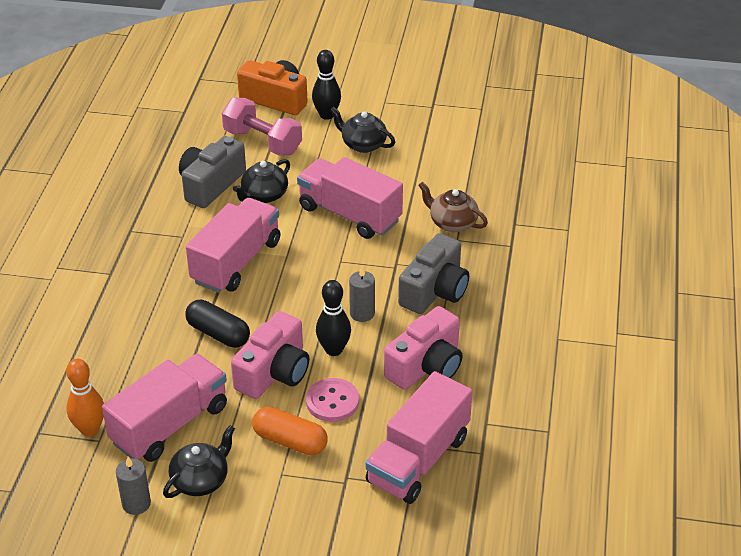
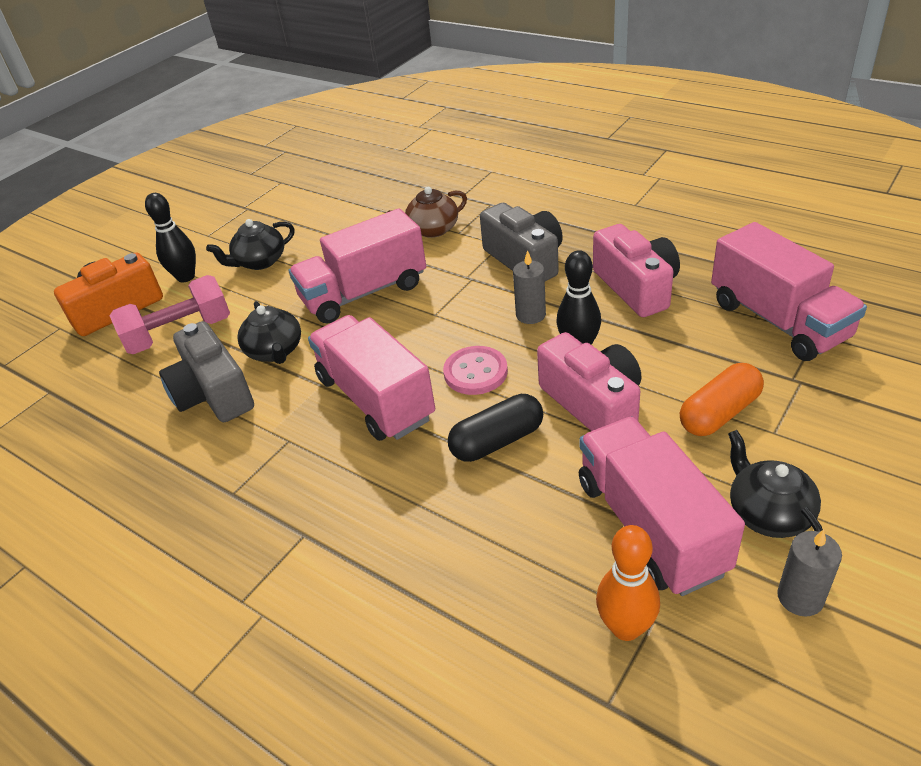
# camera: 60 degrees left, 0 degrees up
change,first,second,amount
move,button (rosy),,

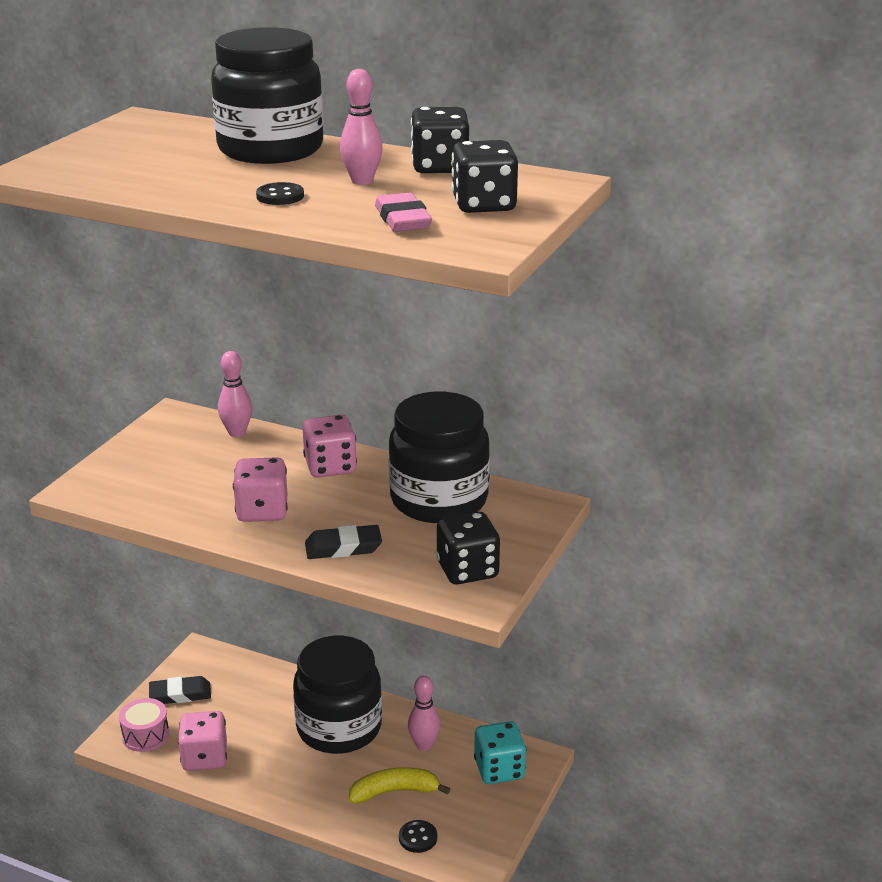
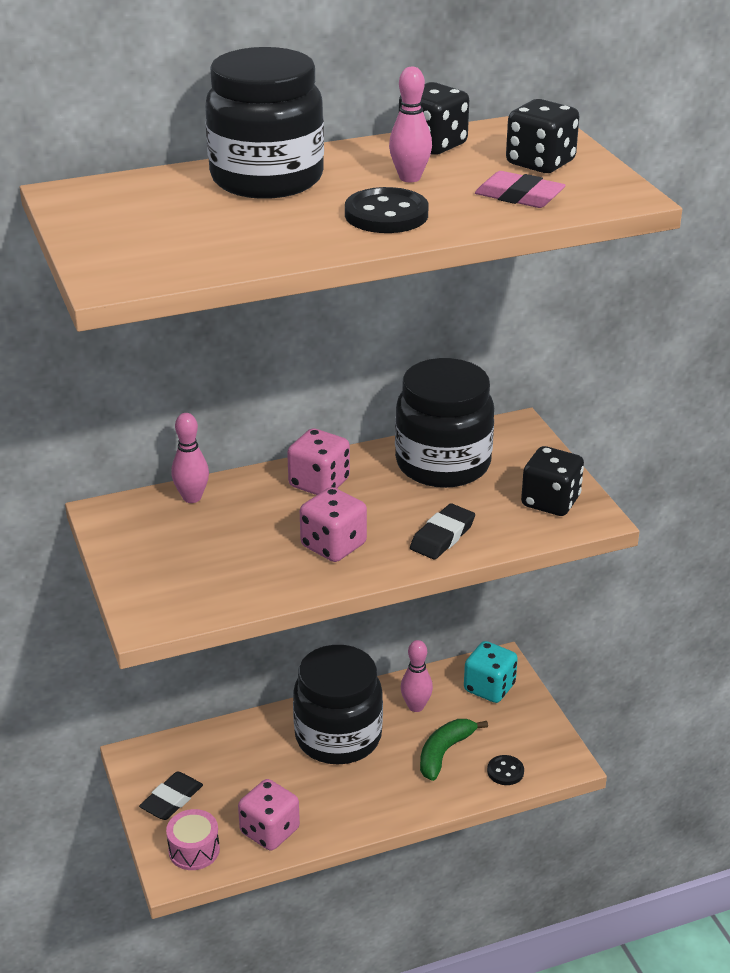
# camera: 45 degrees left, 5 degrees up
change,first,second,amount
resize,button (ebony) (1st from left),,x1.71
recolor,banana fruit (yellow),banana fruit (emerald),

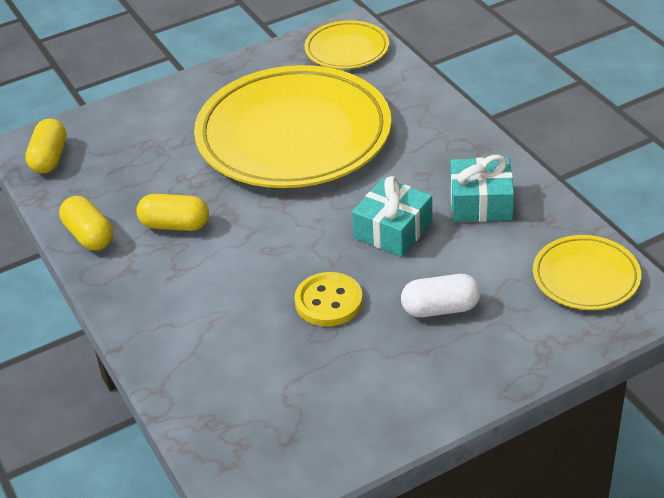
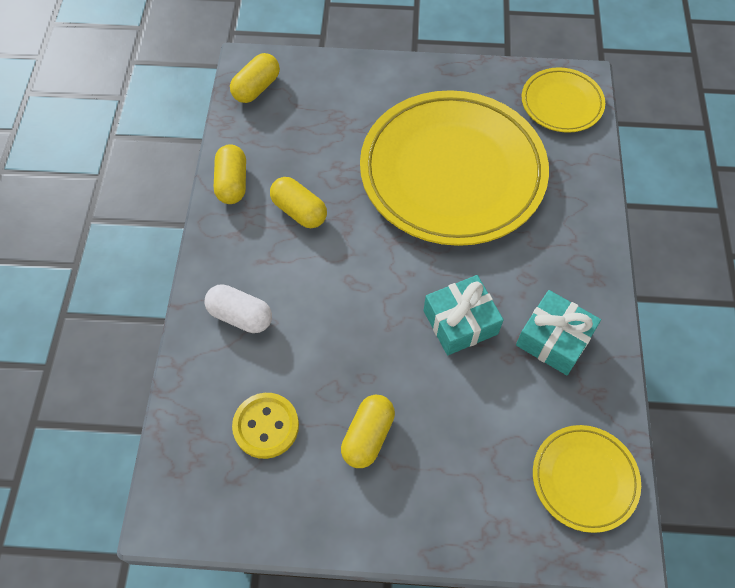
# camera: 30 degrees right, 20 degrees up
change,first,second,amount
move,button (yellow),,
move,pill (pure white),,
insert,,pill (yellow) (4th from left),

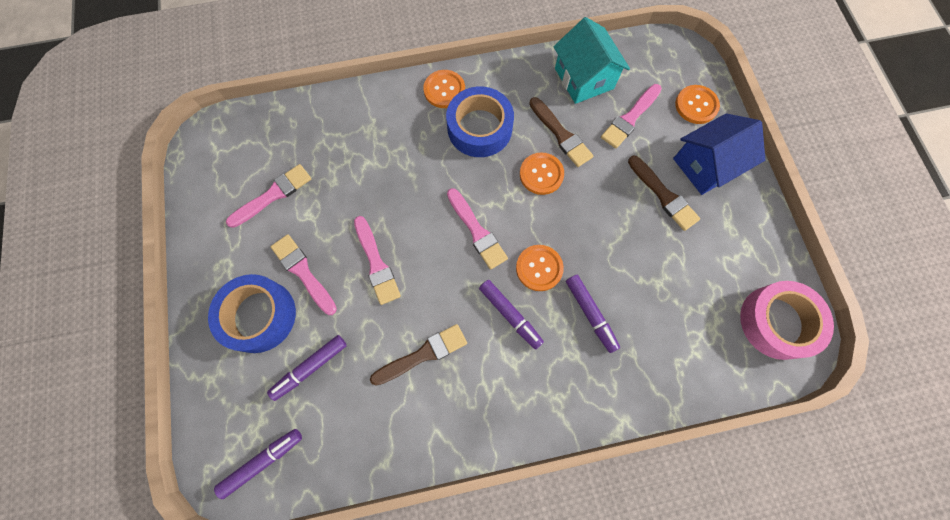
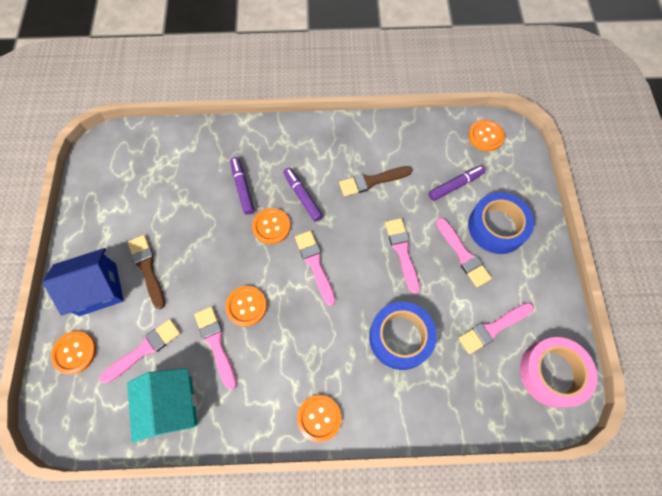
# camera: 170 degrees left, 5 degrees down
change,first,second,amount
move,sticky tape (cobalt) (2nd from left in the first image),sticky tape (cobalt) (1st from left),
recolor,brush (brown) (2nd from left),brush (rosy) (2nd from left),
move,sticky tape (rosy),,
replace,felt pen (purple) (1st from left),button (bright orange) (5th from left),

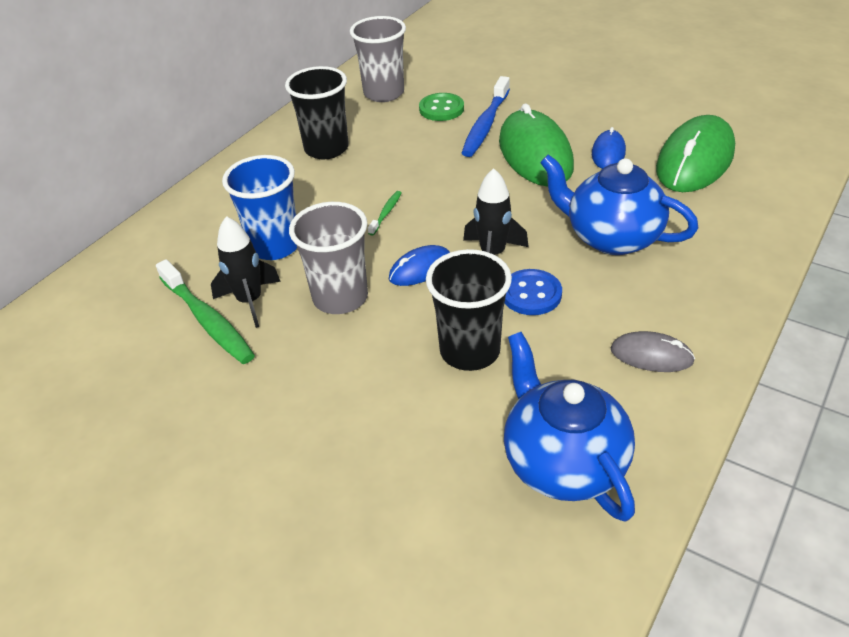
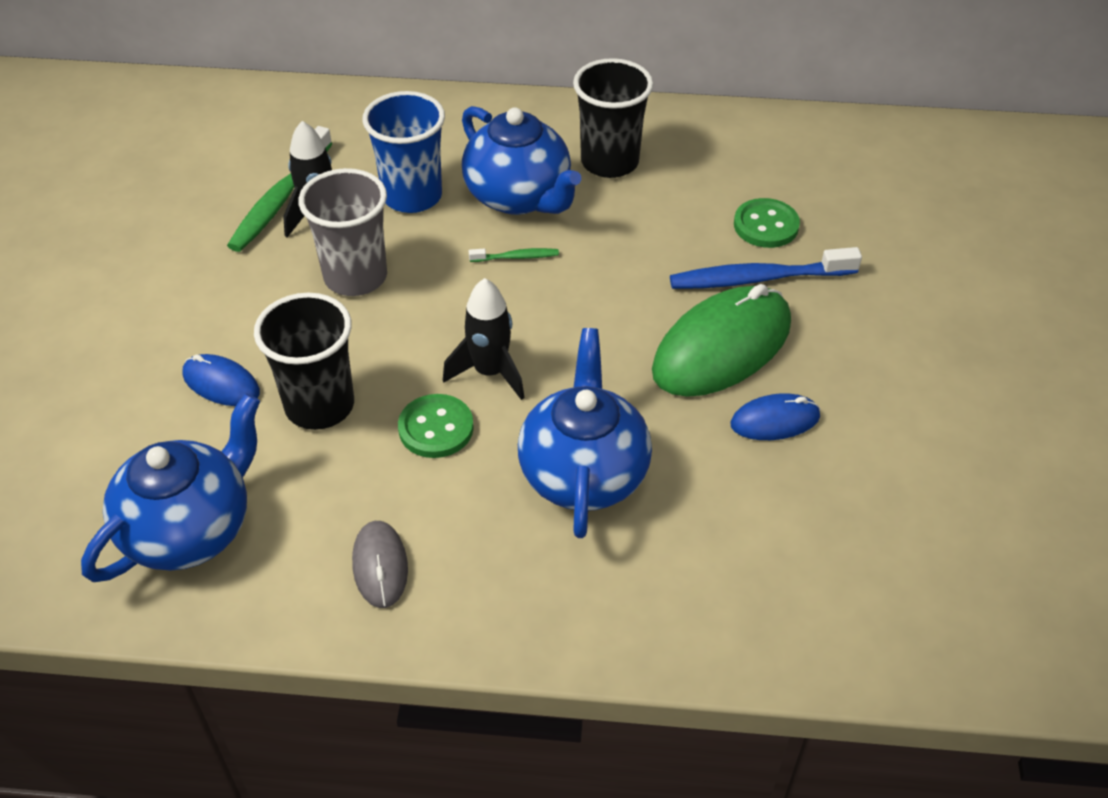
# camera: 60 degrees right, 5 degrees up
change,first,second,amount
delete,beaker (grey) (2nd from left),,
delete,computer mouse (emerald) (2nd from left),,
move,computer mouse (cobalt) (1st from left),,
recolor,button (cobalt),button (emerald) (1st from left),
insert,,tea pot (cobalt) (2nd from left),

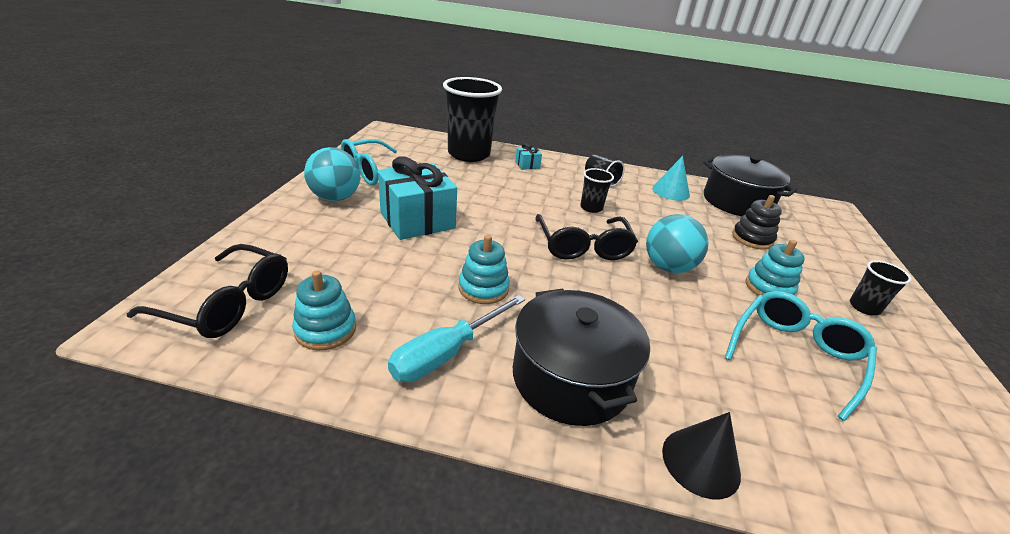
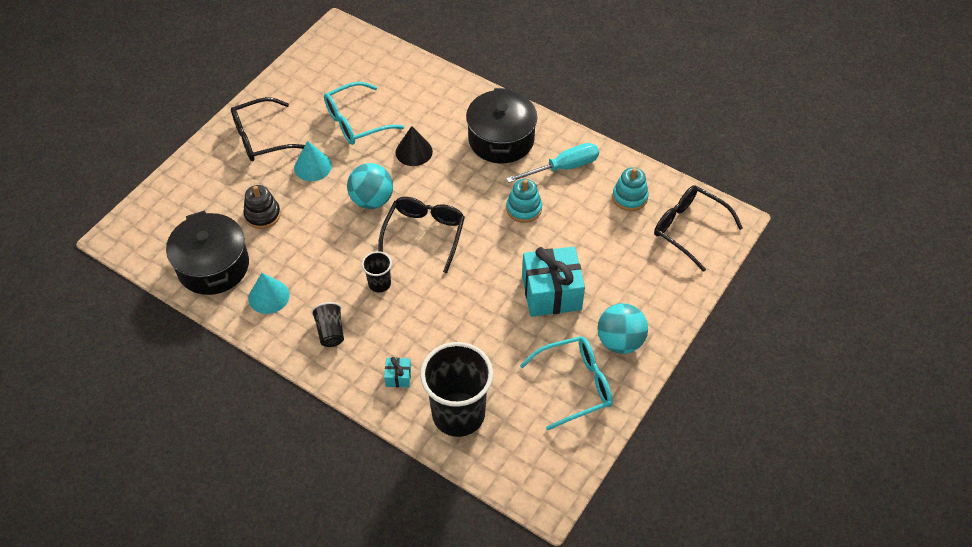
# camera: 155 degrees left, 20 degrees up
change,first,second,amount
replace,stacking toy (teal) (3rd from left),cone (teal) (2nd from left),
replace,beaker (ebony) (4th from left),eyeglasses (ebony) (1st from left),
move,cone (ebony),,

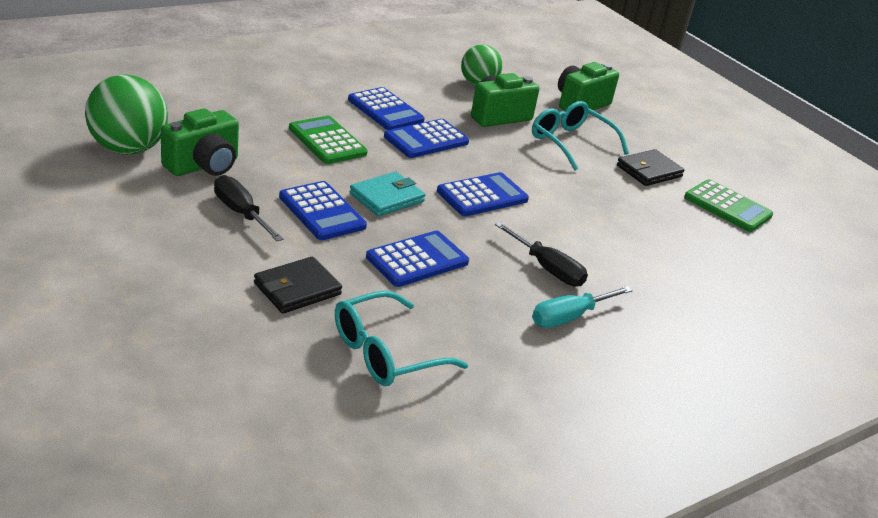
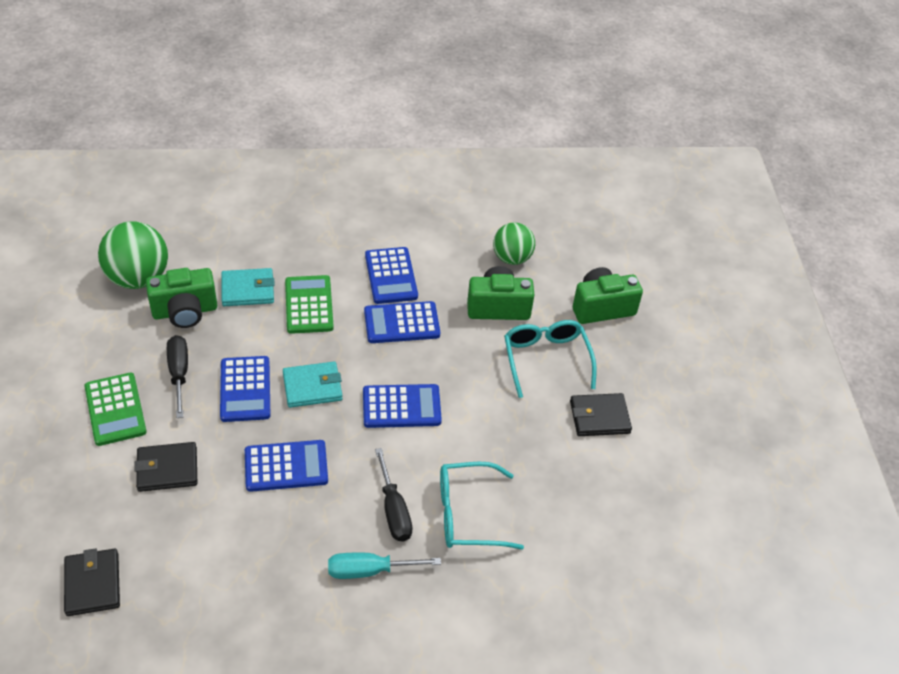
# camera: 30 degrees right, 15 degrees up
change,first,second,amount
move,adding machine (emerald) (2nd from left in the first image),adding machine (emerald) (1st from left),
move,eyeglasses (teal) (1st from left),,
insert,,wallet (teal) (1st from left),
insert,,wallet (ebony) (1st from left),

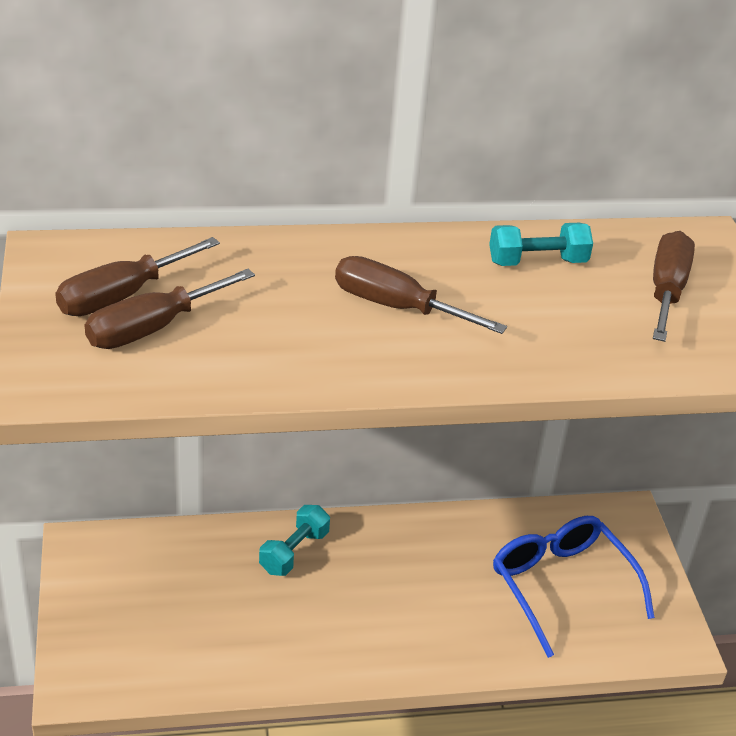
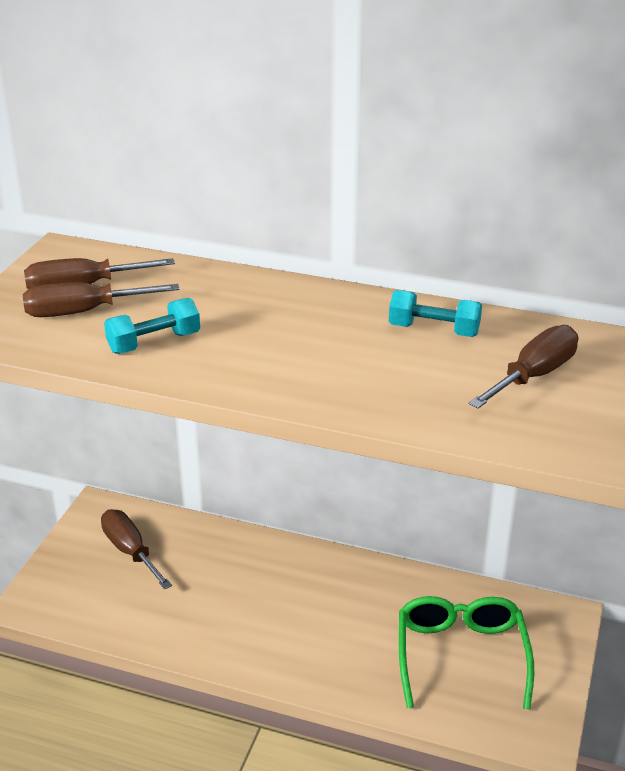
# camera: 30 degrees right, 5 degrees down
change,first,second,amount
move,screwdriver (brown) (3rd from left),,
move,dumbbell (teal) (1st from left),,
recolor,eyeglasses (cobalt),eyeglasses (emerald),

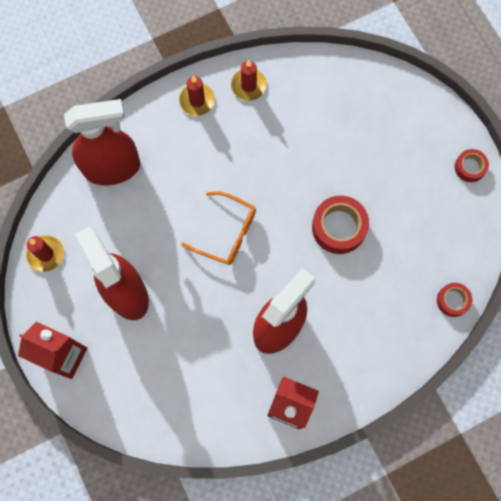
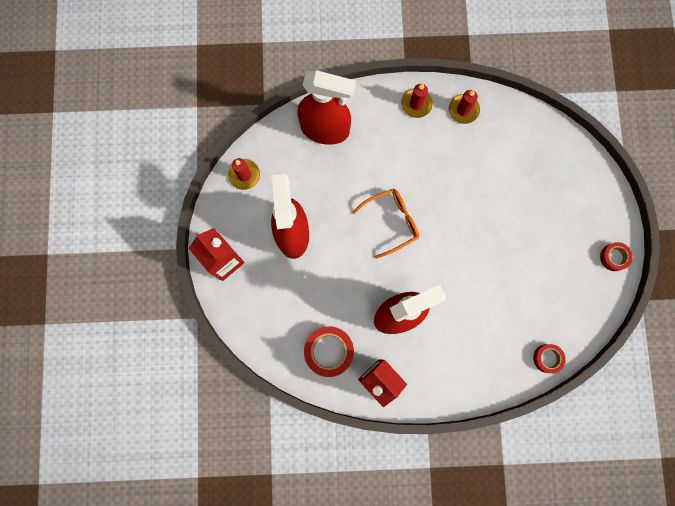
# camera: 25 degrees right, 5 degrees up
change,first,second,amount
rotate,eyeglasses (bright orange),,75 degrees counterclockwise
move,sticky tape (crimson) (1st from left),,

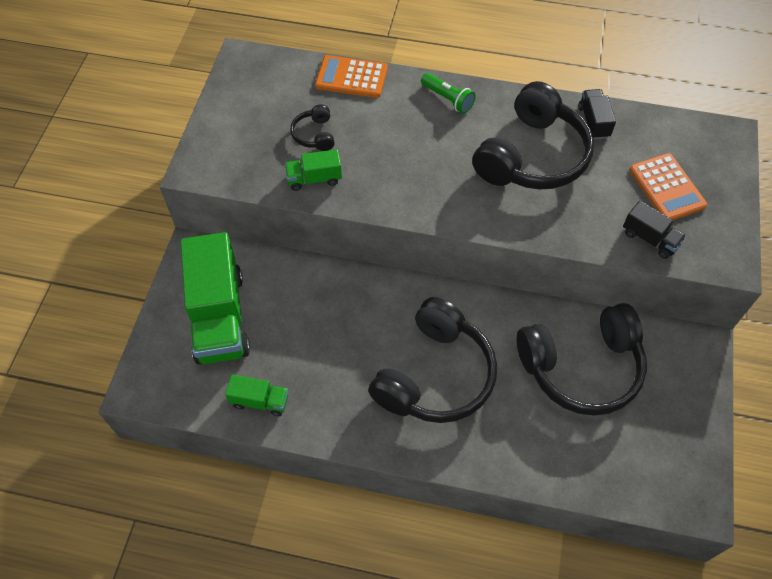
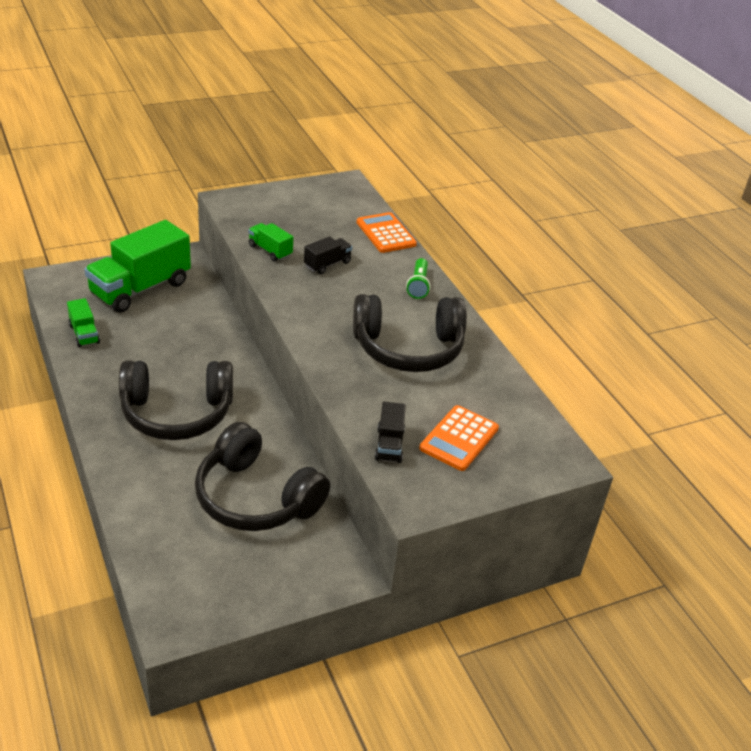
# camera: 50 degrees right, 20 degrees down
change,first,second,amount
move,lorry (ebony) (1st from left),,
delete,headphones (ebony) (1st from left),,

